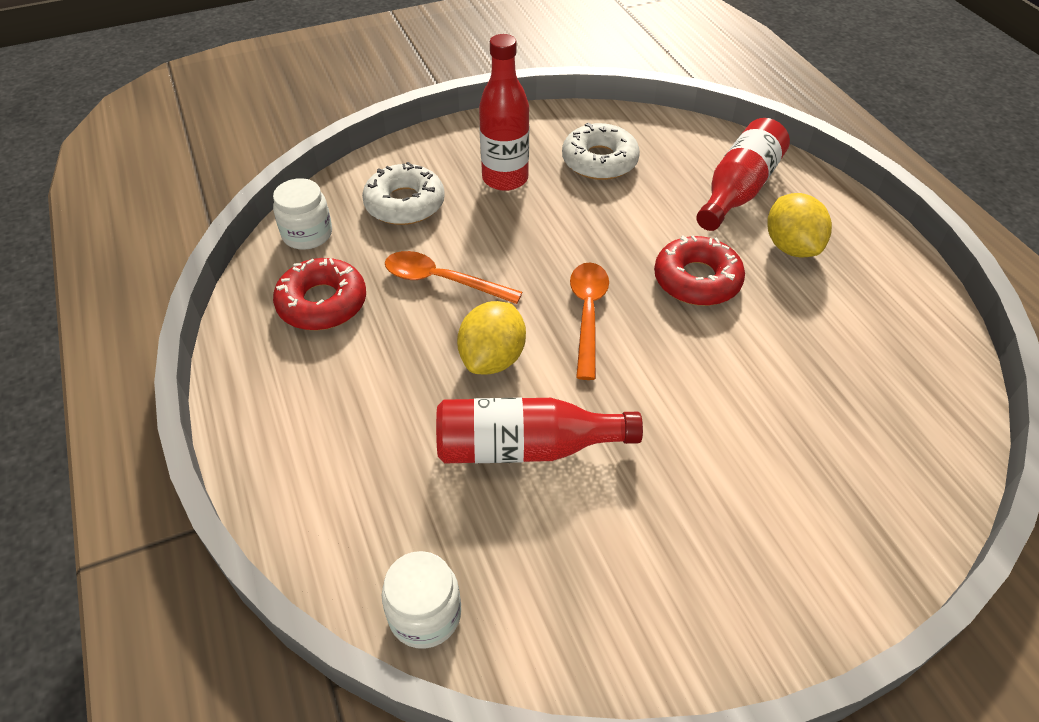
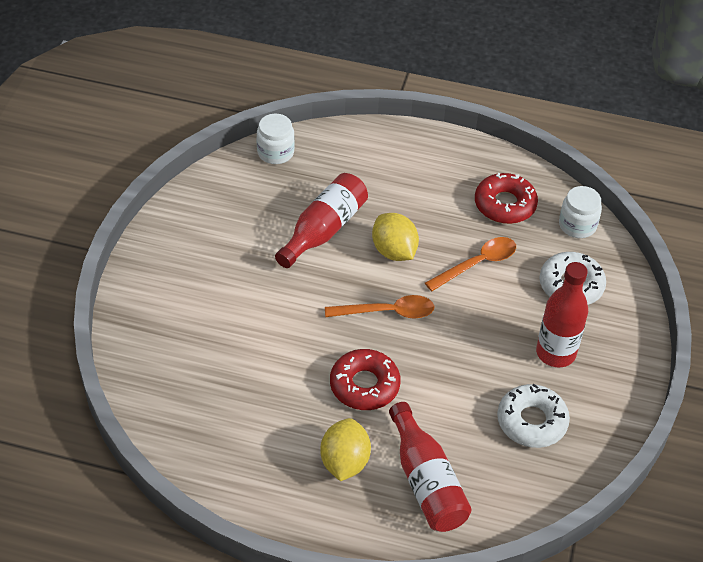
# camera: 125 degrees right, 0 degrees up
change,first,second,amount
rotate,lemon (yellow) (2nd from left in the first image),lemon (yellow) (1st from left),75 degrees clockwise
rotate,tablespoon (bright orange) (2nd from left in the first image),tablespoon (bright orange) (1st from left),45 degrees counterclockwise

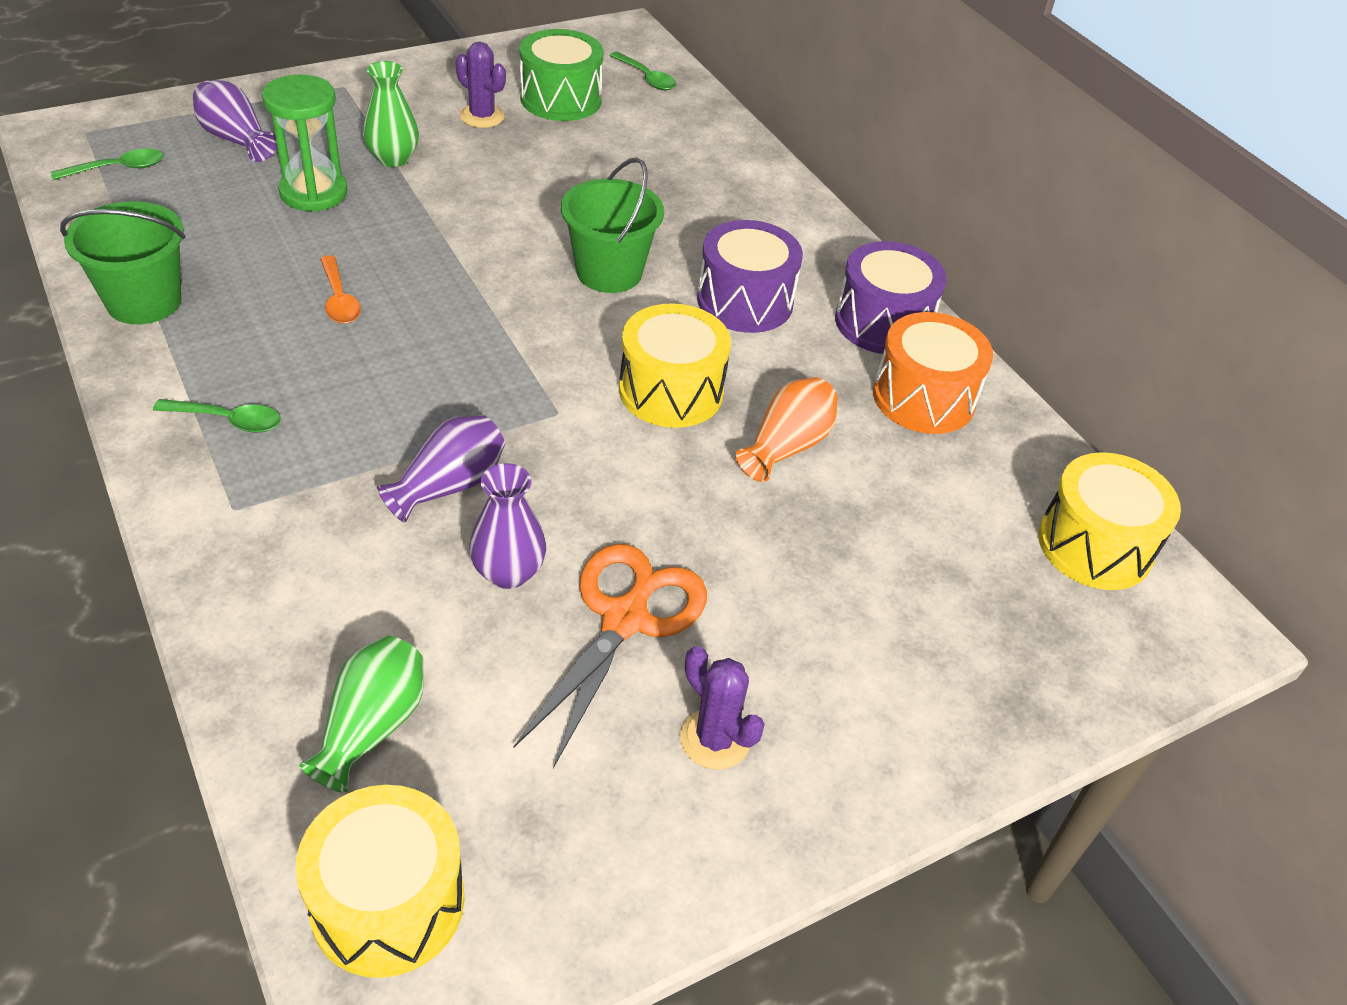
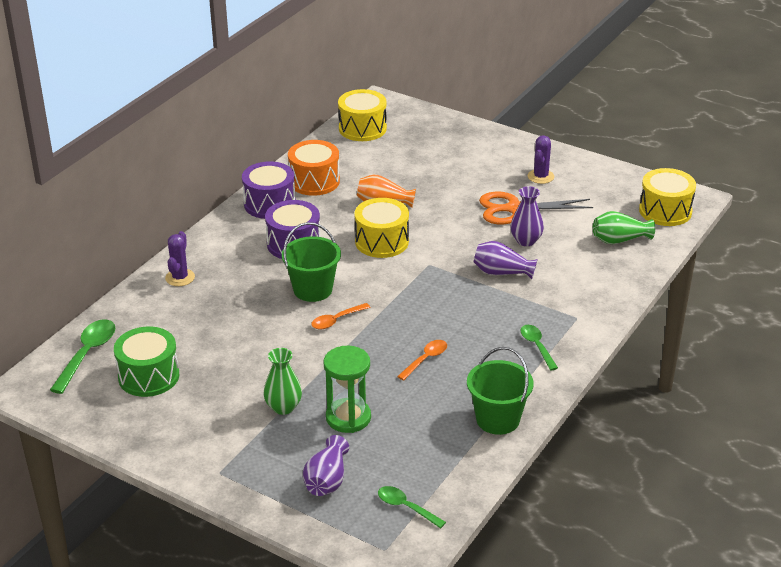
# camera: 115 degrees left, 10 degrees down
change,first,second,amount
move,cactus (purple) (1st from left),,
resize,tablespoon (emerald) (3rd from left in the first image),tablespoon (emerald) (1st from left),x1.59
insert,,tablespoon (bright orange) (1st from left),

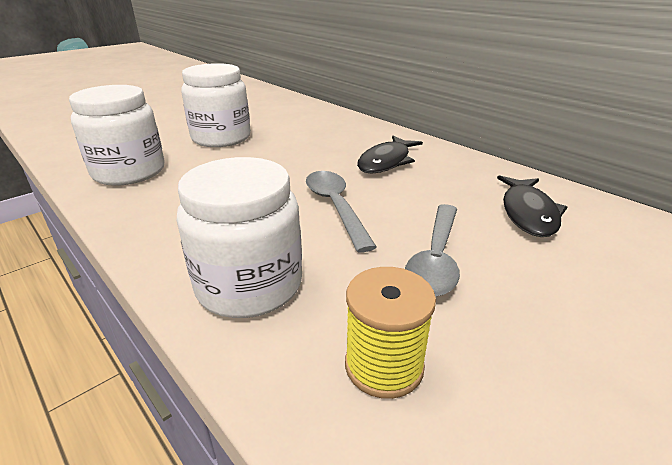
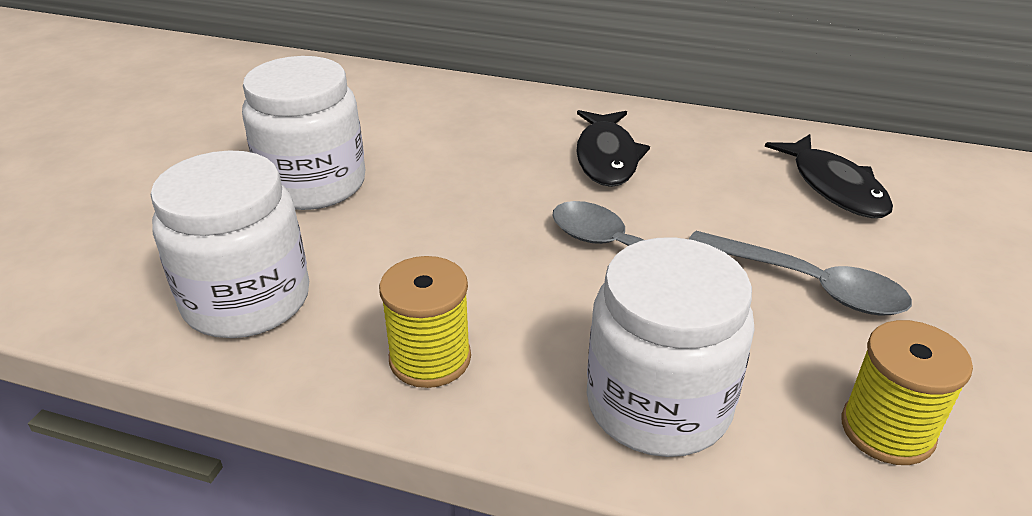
# camera: 30 degrees left, 5 degrees up
change,first,second,amount
rotate,tablespoon (grey) (2nd from left),,45 degrees counterclockwise
insert,,reel of thread (yellow) (1st from left),

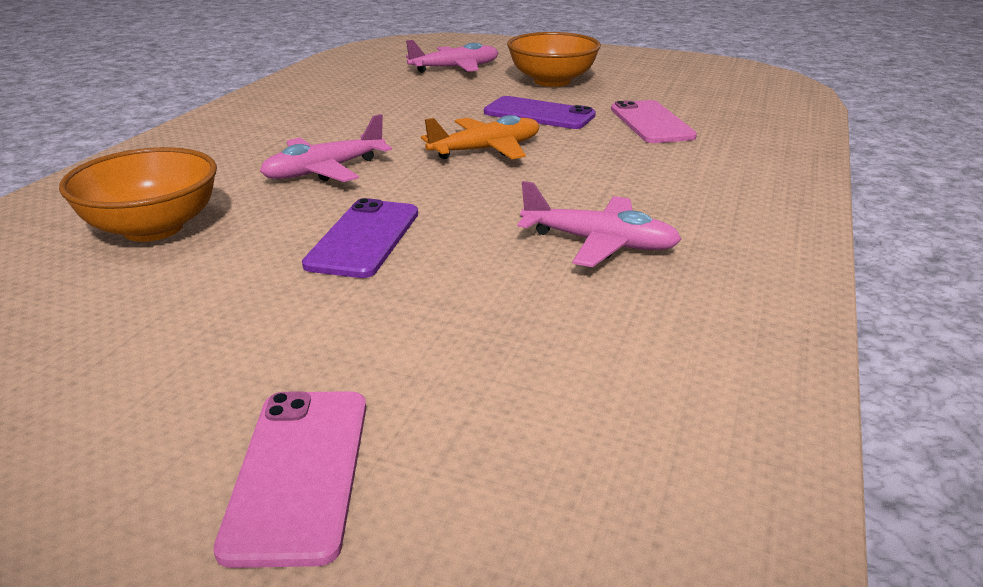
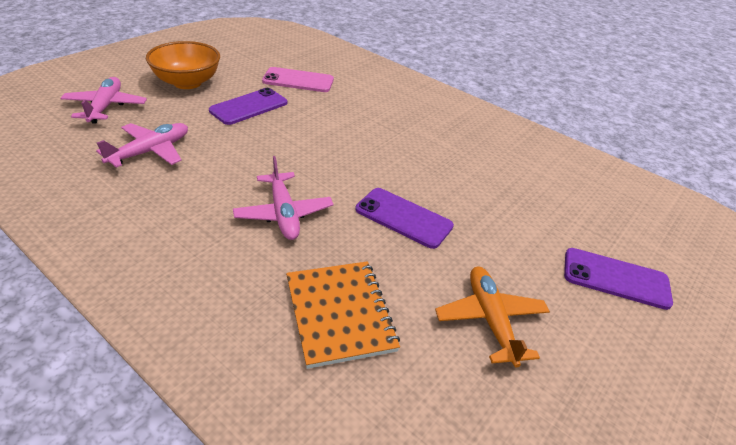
# camera: 75 degrees left, 10 degrees up
change,first,second,amount
move,toy plane (bright orange),,
replace,bowl (bright orange) (1st from left),notebook (bright orange),
move,toy plane (rosy) (3rd from left in the first image),toy plane (rosy) (2nd from left),
recolor,phone (rosy) (1st from left),phone (purple) (3rd from left),

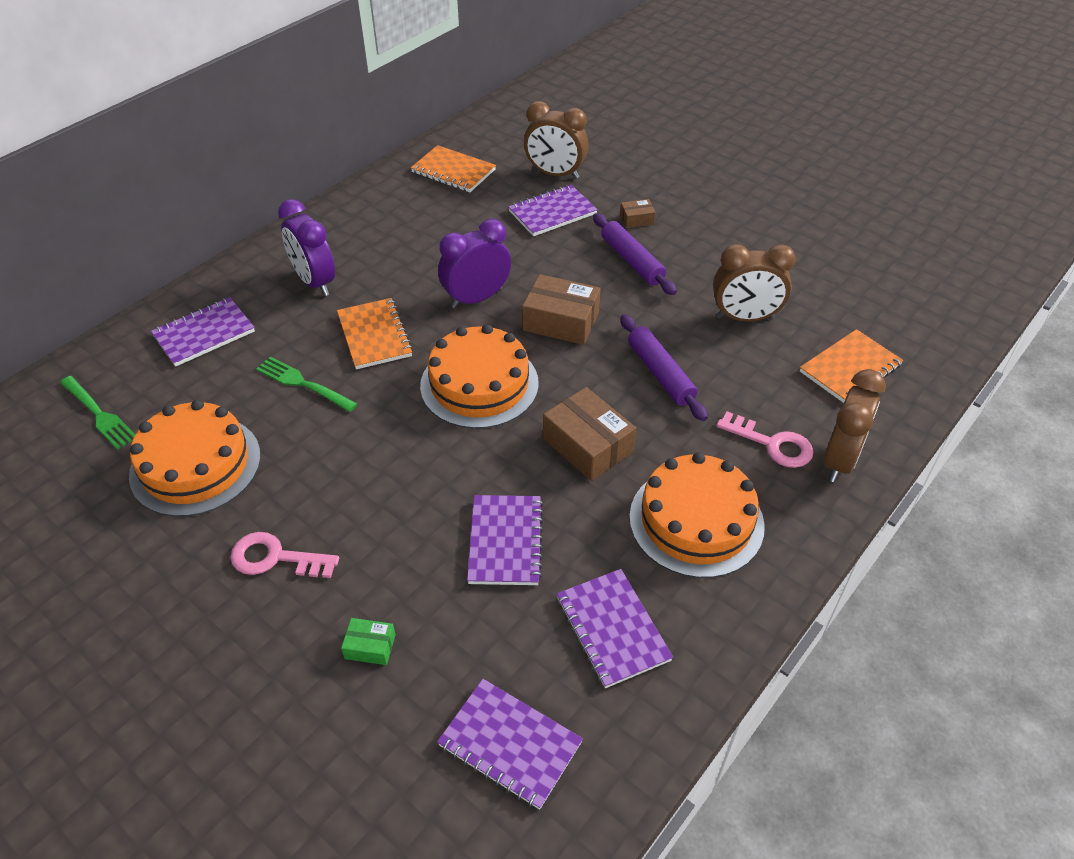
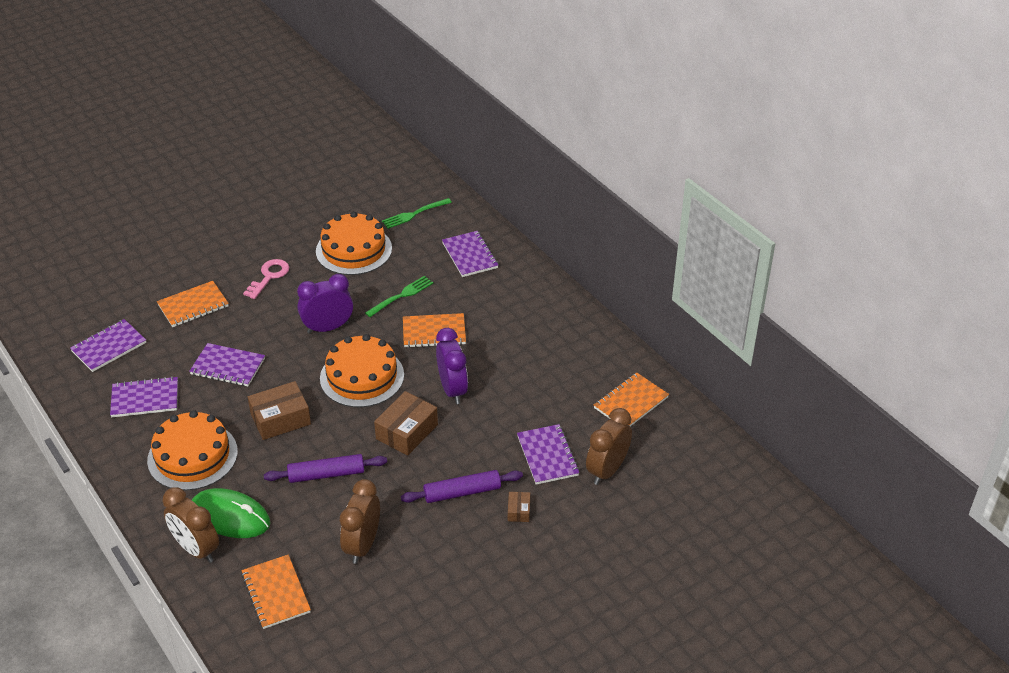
# camera: 105 degrees right, 5 degrees down
change,first,second,amount
move,bedside clock (purple) (1st from left),,
replace,key (rosy) (2nd from left),computer mouse (emerald),
replace,parcel (emerald),notebook (bright orange) (1st from left),

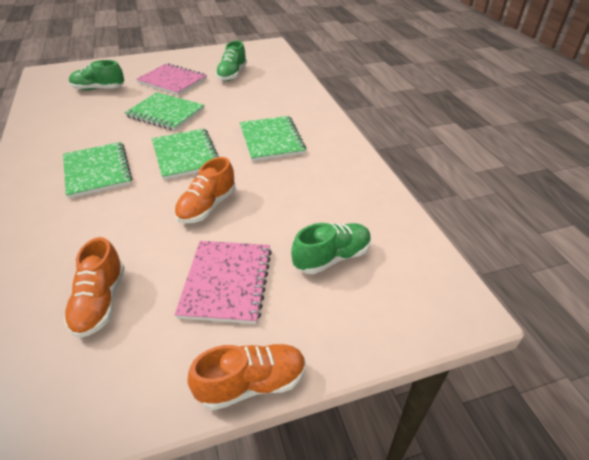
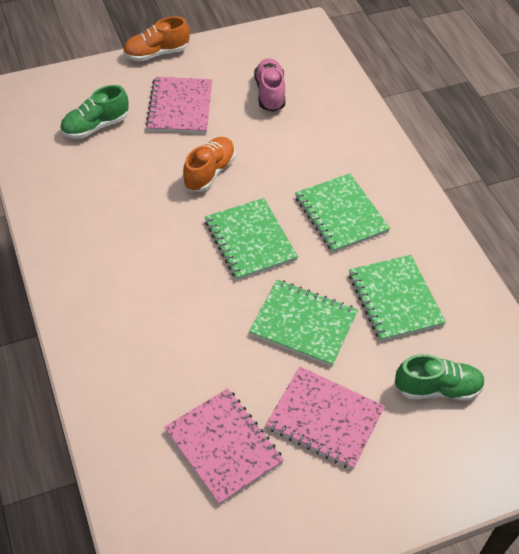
# camera: 175 degrees right, 10 degrees up
change,first,second,amount
replace,sneaker (emerald) (2nd from left),notebook (rosy) (2nd from left),
move,notebook (emerald) (4th from left),,
recolor,sneaker (bright orange) (1st from left),sneaker (rosy),

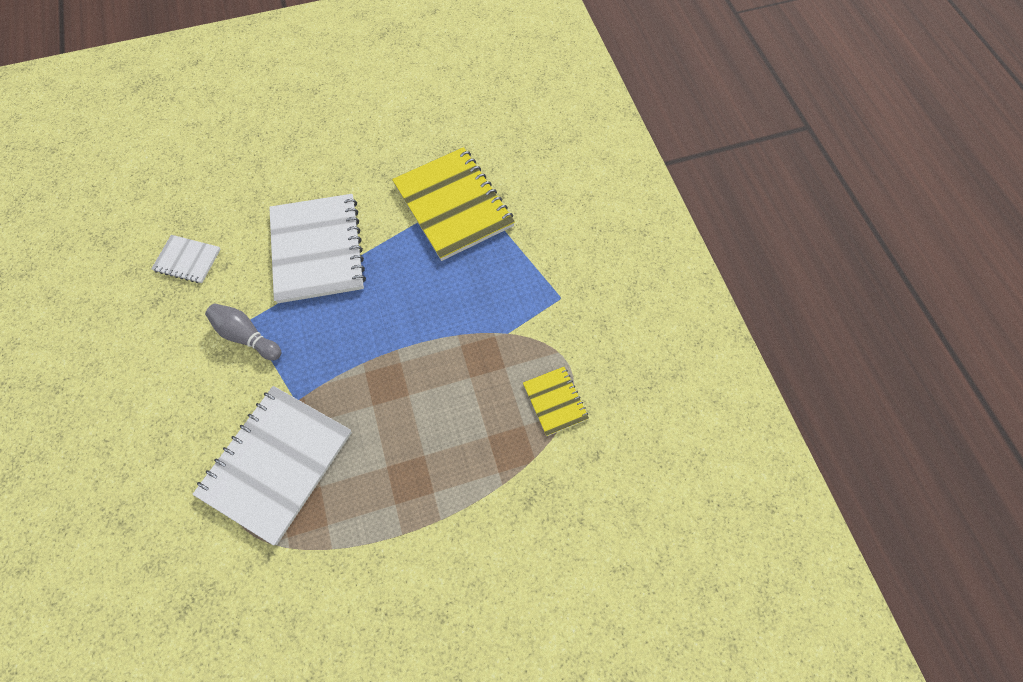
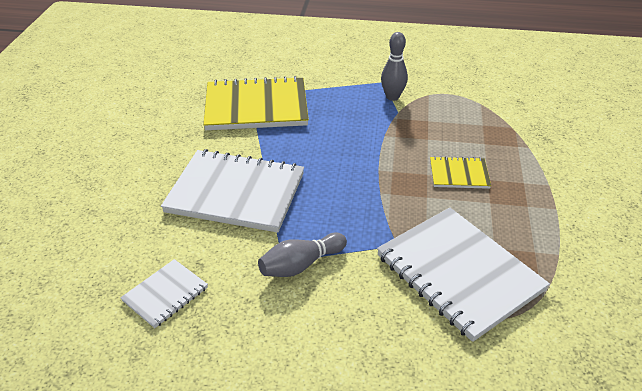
# camera: 65 degrees left, 25 degrees down
change,first,second,amount
move,notebook (yellow) (2nd from left),,
insert,,bowling pin (grey) (2nd from left),

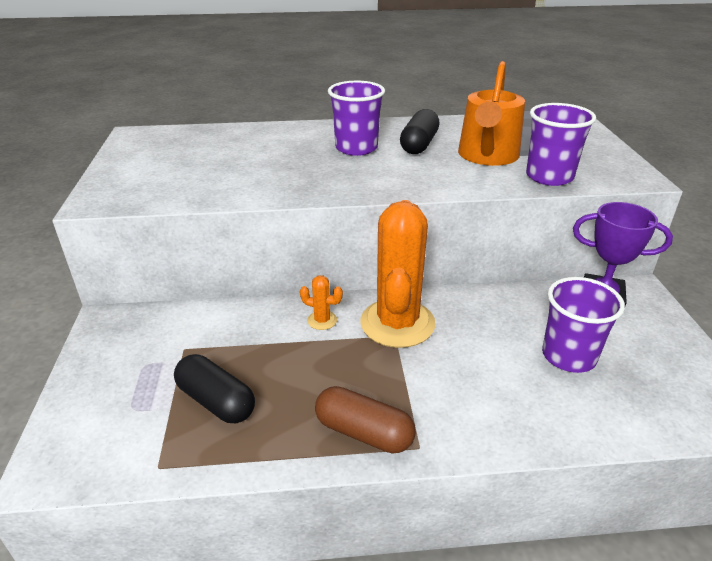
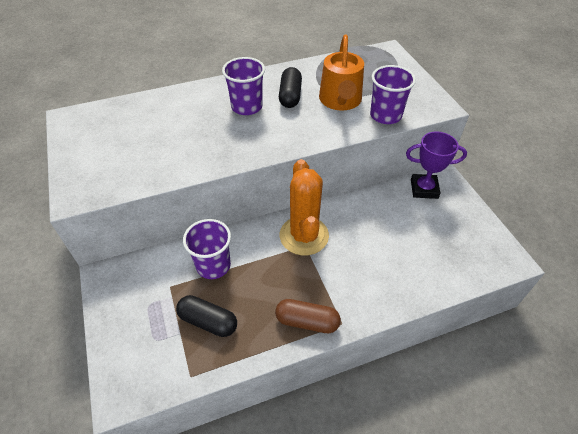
# camera: 15 degrees left, 15 degrees up
change,first,second,amount
delete,cactus (bright orange) (1st from left),,
move,beaker (purple) (3rd from left in the first image),beaker (purple) (1st from left),

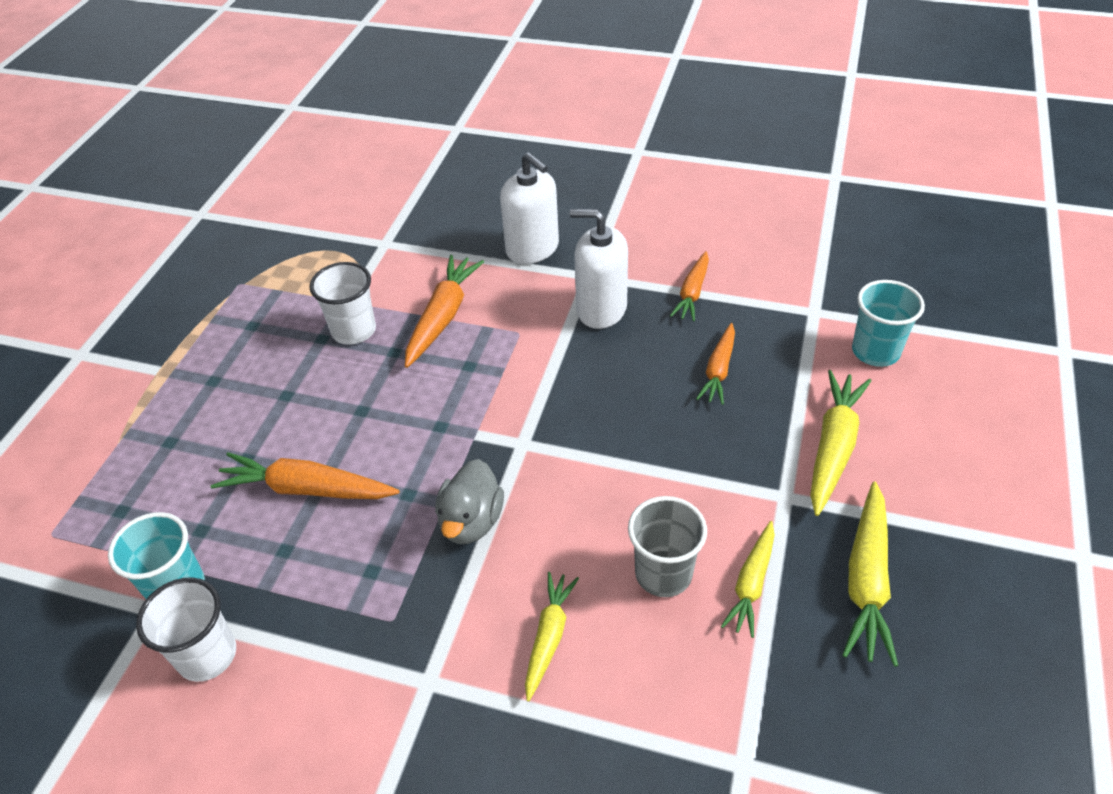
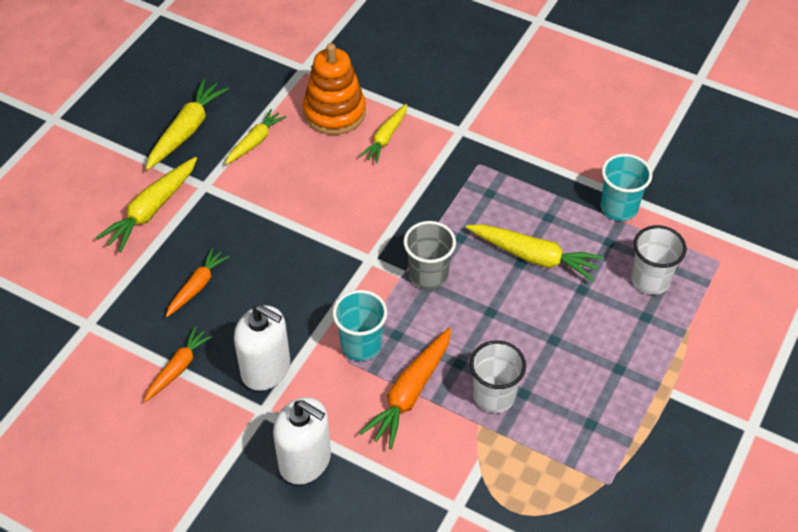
# camera: 170 degrees left, 5 degrees up
change,first,second,amount
rotate,pump bottle (pure white) (1st from left in the first image),pump bottle (pure white) (2nd from left),150 degrees clockwise
move,beaker (teal) (2nd from left in the first image),beaker (teal) (1st from left),
recolor,root vegetable (bright orange) (1st from left),root vegetable (yellow) (5th from left),
delete,duck (grey),,
move,beaker (grey),,
move,beaker (pure white) (1st from left in the first image),beaker (pure white) (2nd from left),
insert,,stacking toy (bright orange),

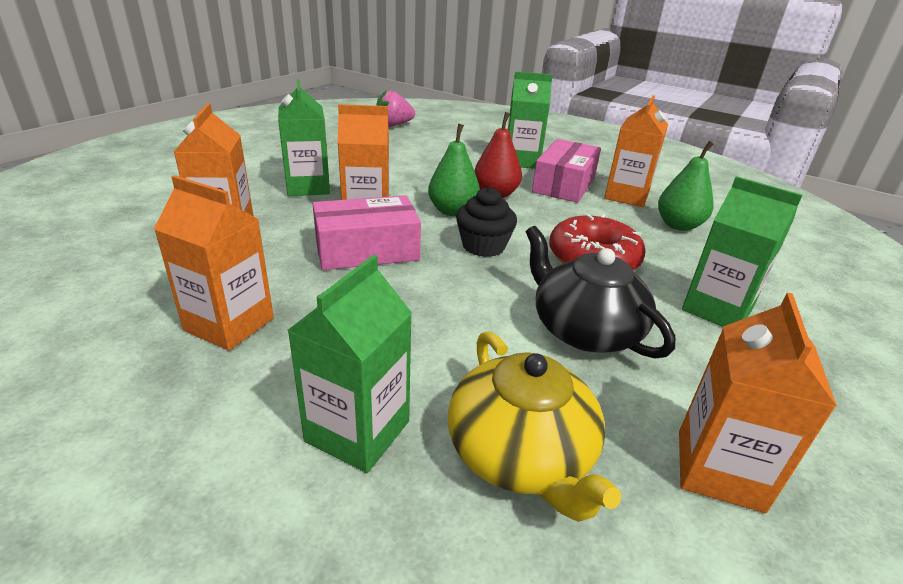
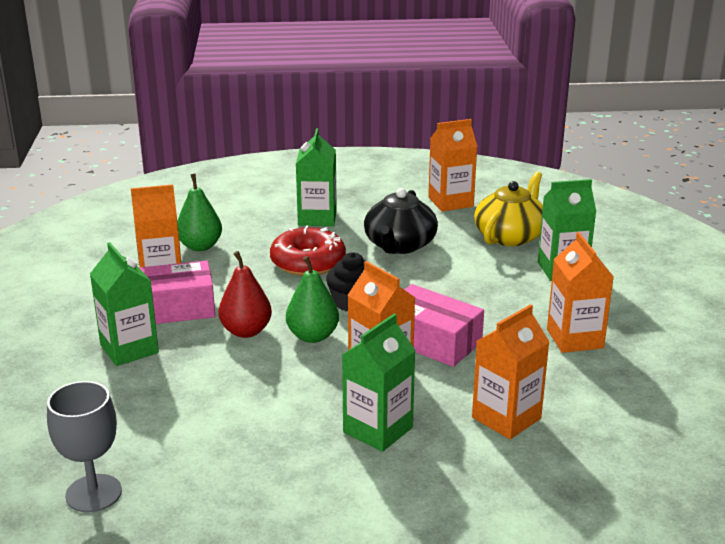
# camera: 125 degrees left, 5 degrees down
change,first,second,amount
replace,strawberry (rosy),wine glass (grey),

